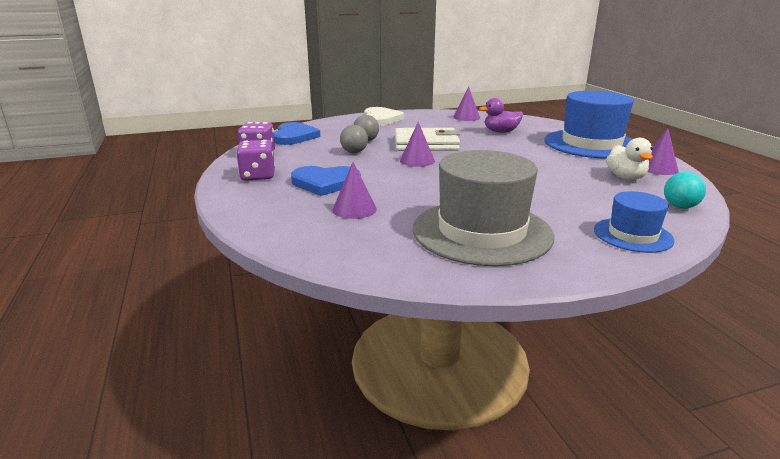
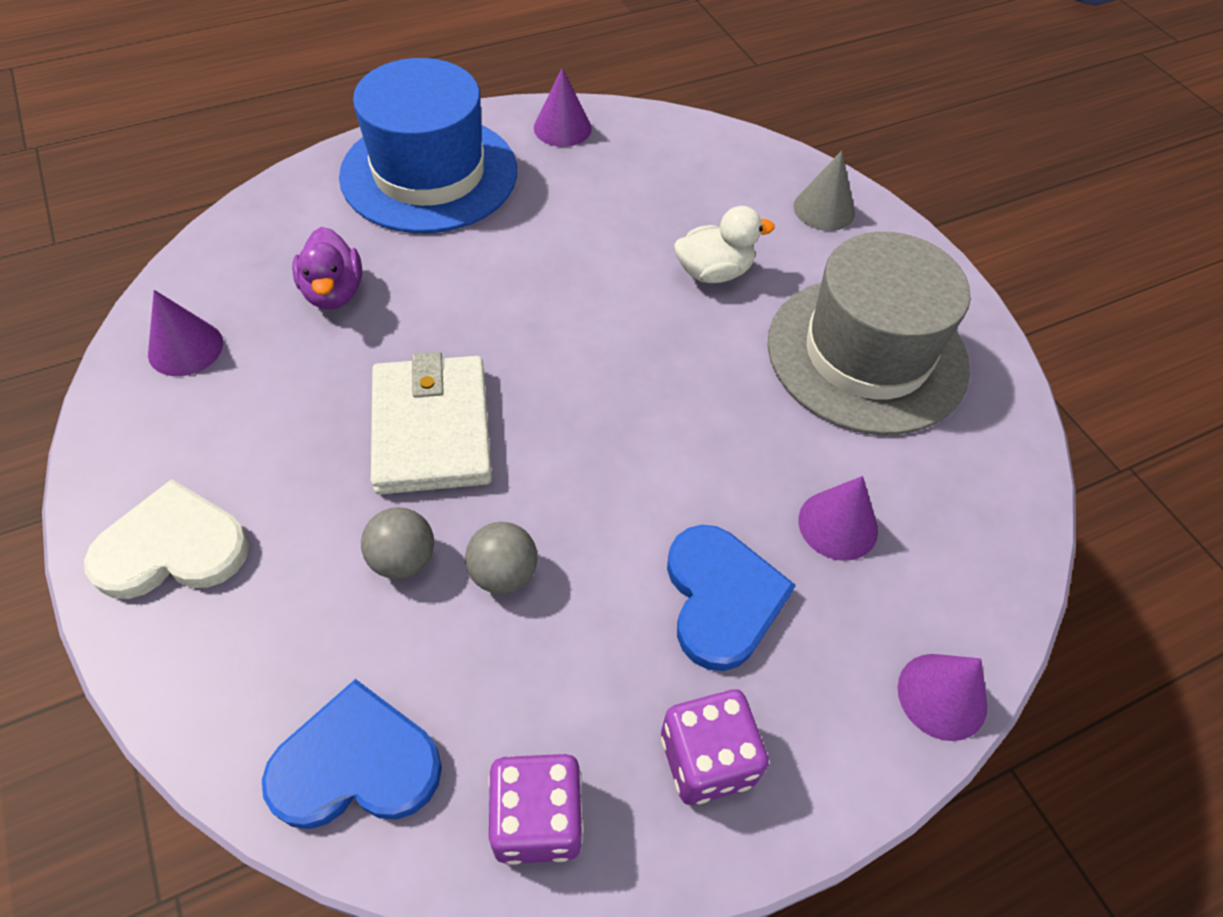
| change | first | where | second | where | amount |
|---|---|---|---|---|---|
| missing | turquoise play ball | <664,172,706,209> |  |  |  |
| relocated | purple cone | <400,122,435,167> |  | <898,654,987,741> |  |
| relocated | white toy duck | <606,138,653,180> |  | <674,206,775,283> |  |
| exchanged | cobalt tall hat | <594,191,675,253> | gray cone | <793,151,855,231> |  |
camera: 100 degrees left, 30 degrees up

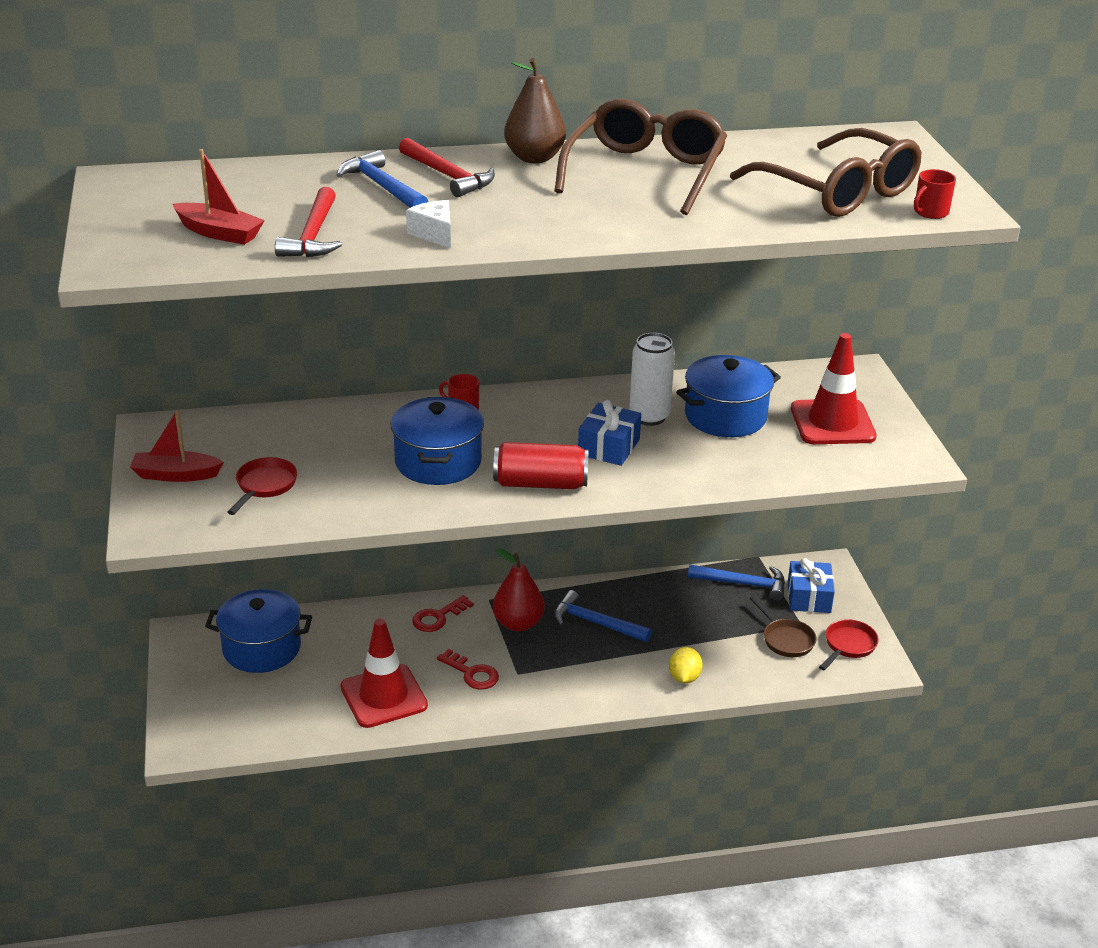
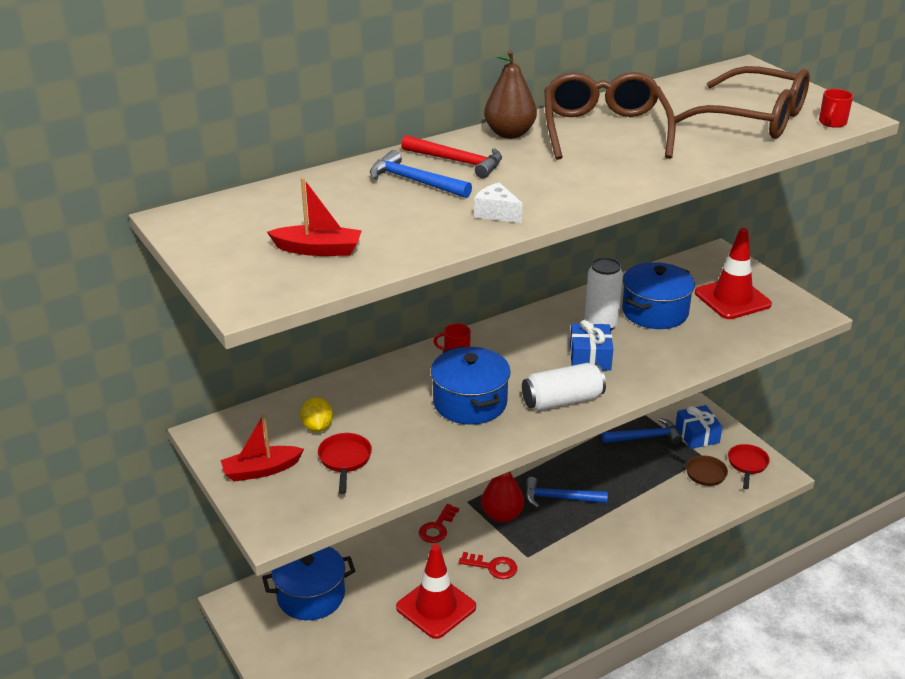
| change | first | where | second | where | amount |
|---|---|---|---|---|---|
| missing | crimson claw hammer | <275,187,342,257> |  |  |  |
| relocated | yellow toy lemon | <669,647,703,684> |  | <300,397,333,432> |  |
| colour | crimson tin | <493,442,589,489> | white tin | <522,363,606,411> |  |
camera: 20 degrees left, 0 degrees up

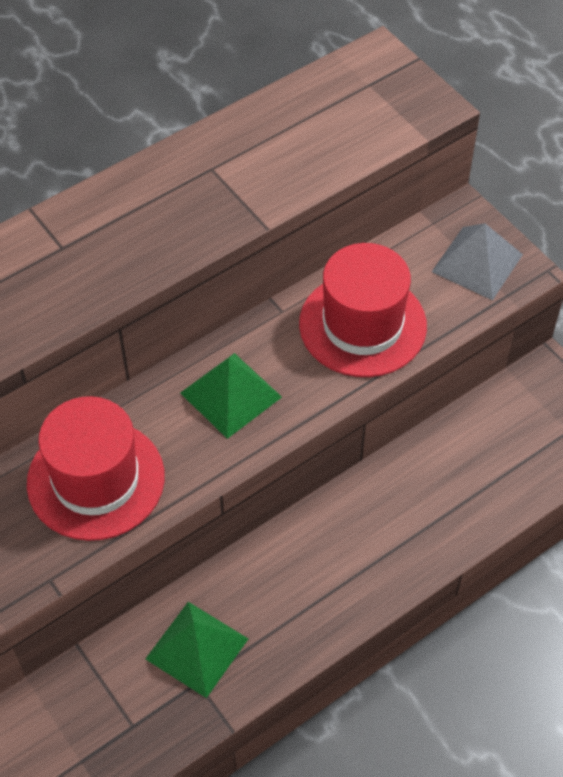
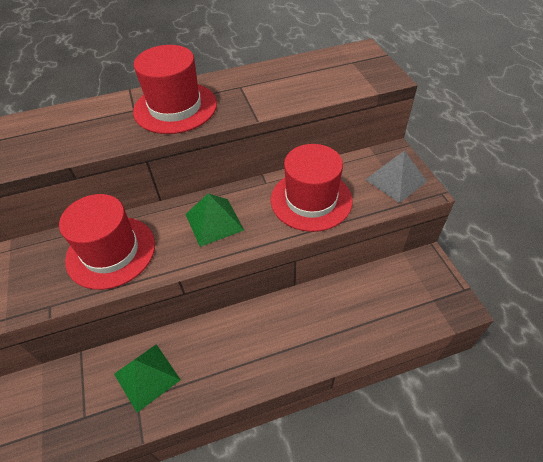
| change | first | where | second | where | amount |
|---|---|---|---|---|---|
| appeared |  |  | crimson tall hat | <133,45,217,134> |  |
camera: 20 degrees right, 5 degrees down

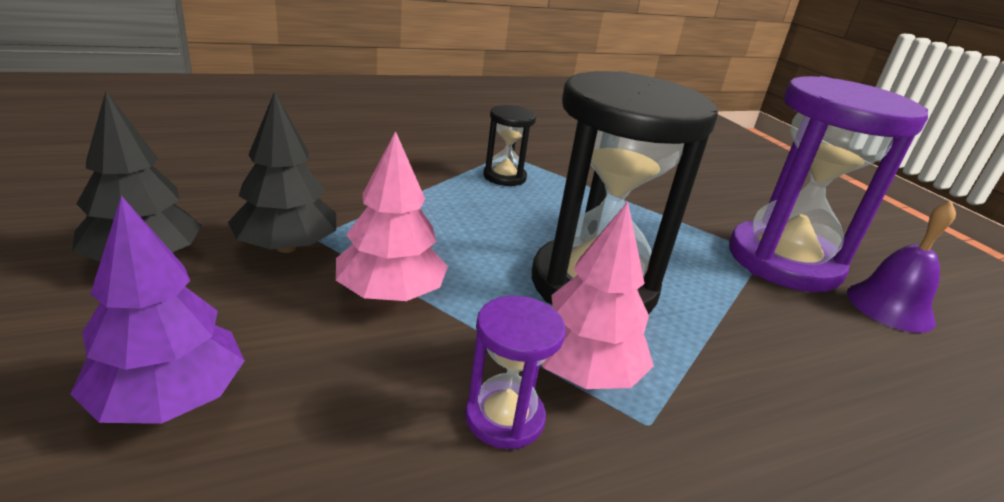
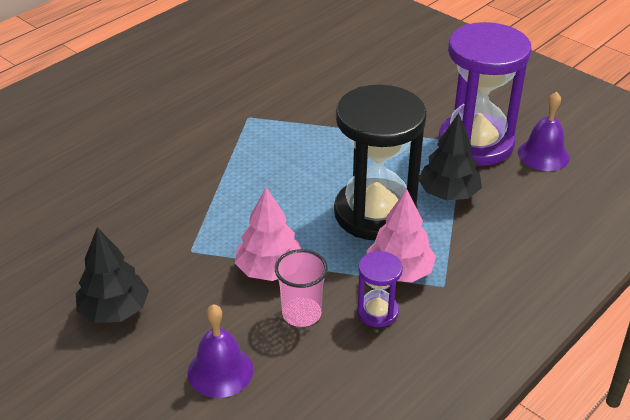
| change | first | where | second | where | amount |
|---|---|---|---|---|---|
| missing | ebony sandglass | <483,105,536,186> |  |  |  |
| appeared |  |  | rose-pink tumbler | <275,249,328,327> |  |
| relocated | ebony toy tree | <228,91,336,253> |  | <419,113,482,201> |  |
| exchanged | purple toy tree | <70,196,245,424> | purple hand bell | <187,304,253,398> |  |
camera: 20 degrees left, 10 degrees up

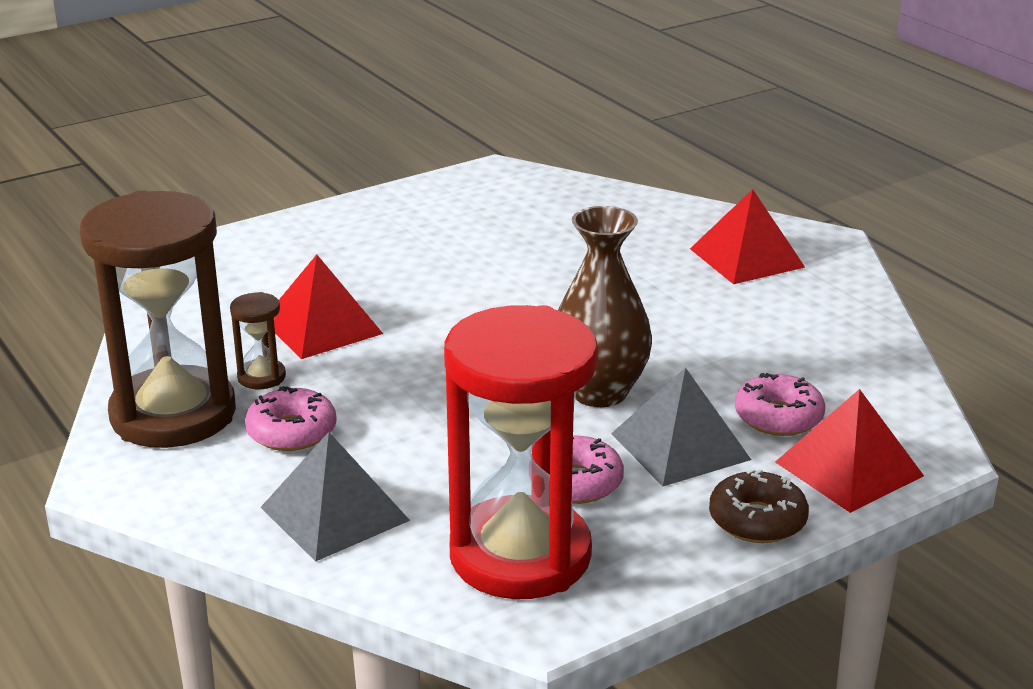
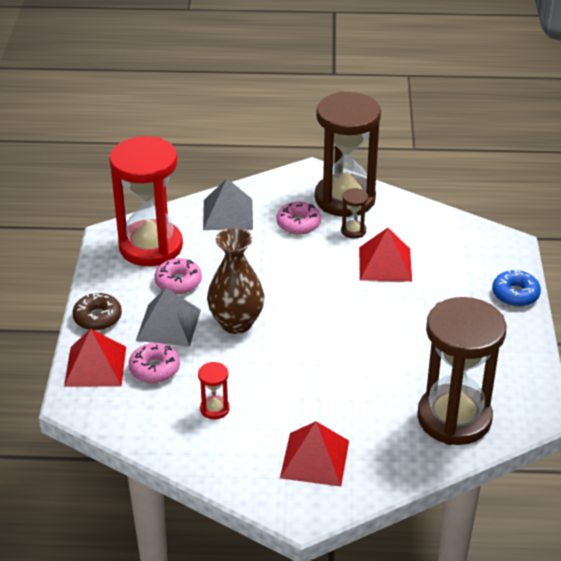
| change | first | where | second | where | amount |
|---|---|---|---|---|---|
| appeared |  |  | crimson sandglass | <198,362,230,419> |  |
| appeared |  |  | brown sandglass | <417,297,506,445> |  |
| appeared |  |  | cobalt doughnut | <492,270,541,307> |  |
camera: 125 degrees right, 10 degrees up

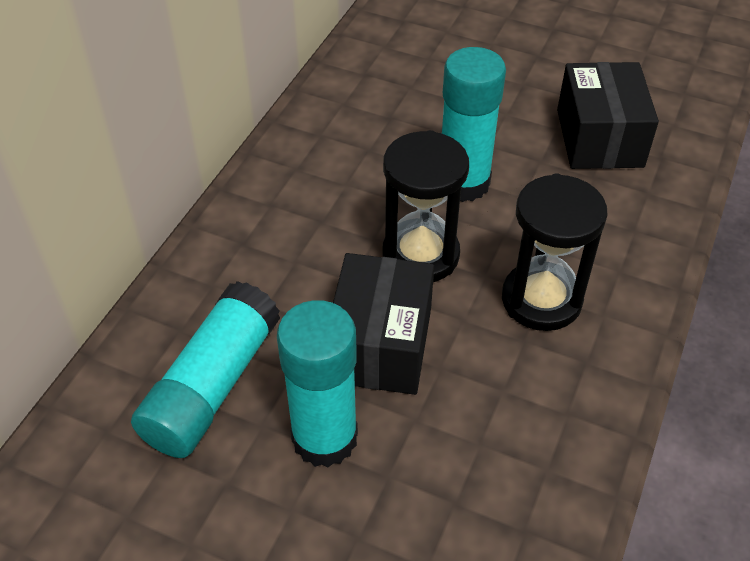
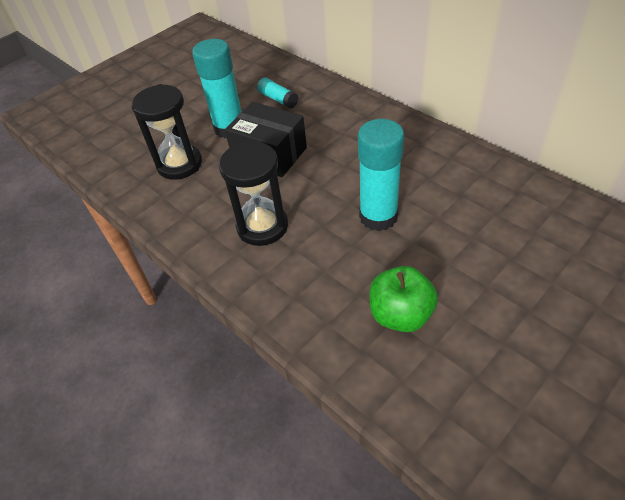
| change | first | where | second | where | amount |
|---|---|---|---|---|---|
| relocated | ebony sandglass | <382,130,469,282> |  | <131,84,202,180> |  |
| exchanged | ebony parcel | <557,62,659,169> | green toy apple | <369,266,438,332> |  |
| size | turquoise glue stick | <131,281,280,458> |  | <257,77,298,109> | x0.52 |
camera: 115 degrees right, 0 degrees up

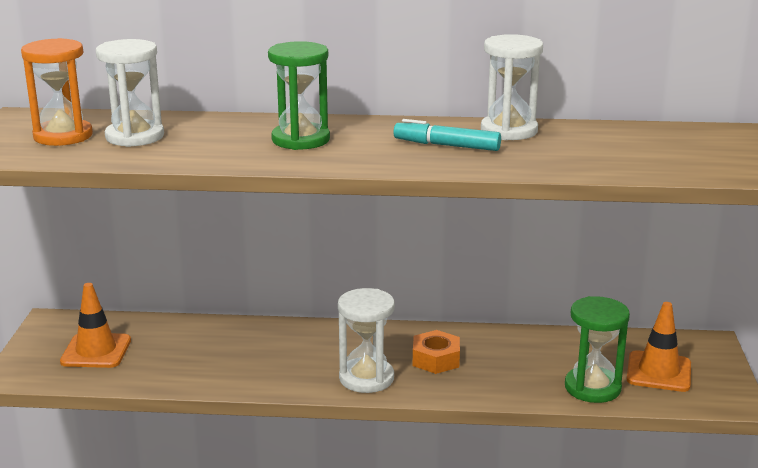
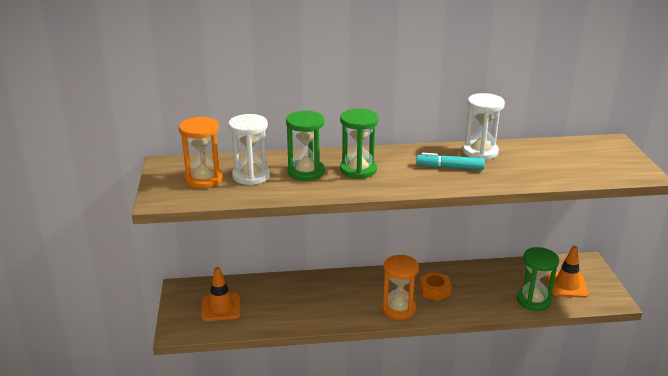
| change | first | where | second | where | amount |
|---|---|---|---|---|---|
| appeared |  |  | green sandglass | <286,111,325,181> |  |
| colour | white sandglass | <338,288,395,393> | orange sandglass | <382,255,419,320> |  |
camera: 10 degrees left, 5 degrees up

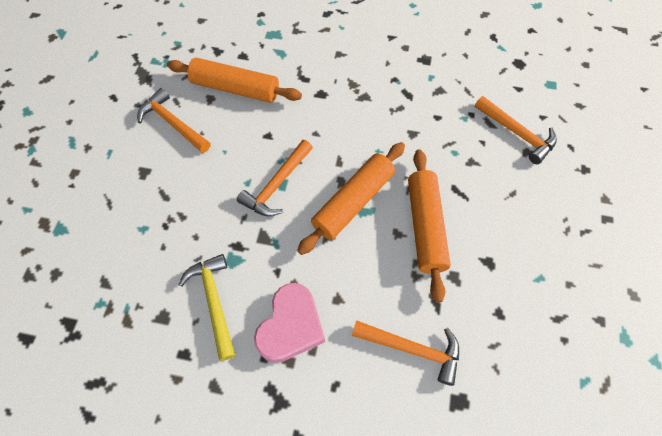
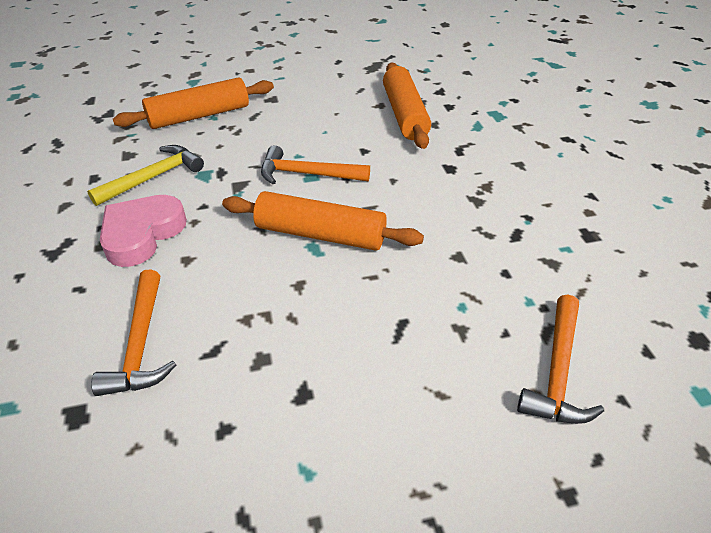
| change | first | where | second | where | amount |
|---|---|---|---|---|---|
| missing | orange claw hammer | <137,88,211,153> |  |  |  |
| relocated | orange rolling pin | <408,149,451,302> |  | <113,78,274,129> |  |
| spun | rose-pink heart shape | <254,283,325,363> |  | <100,195,187,267> | 120 degrees clockwise |
camera: 65 degrees right, 20 degrees down

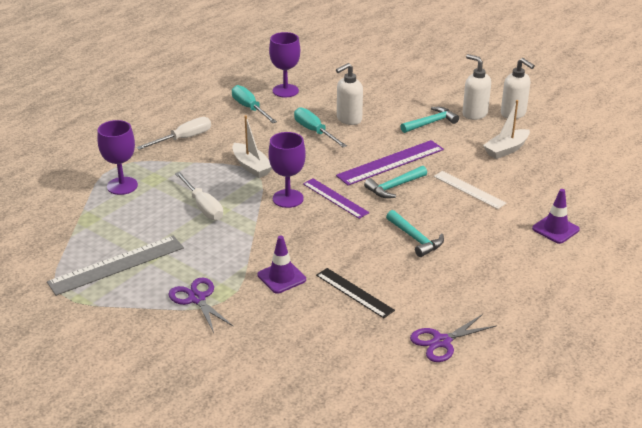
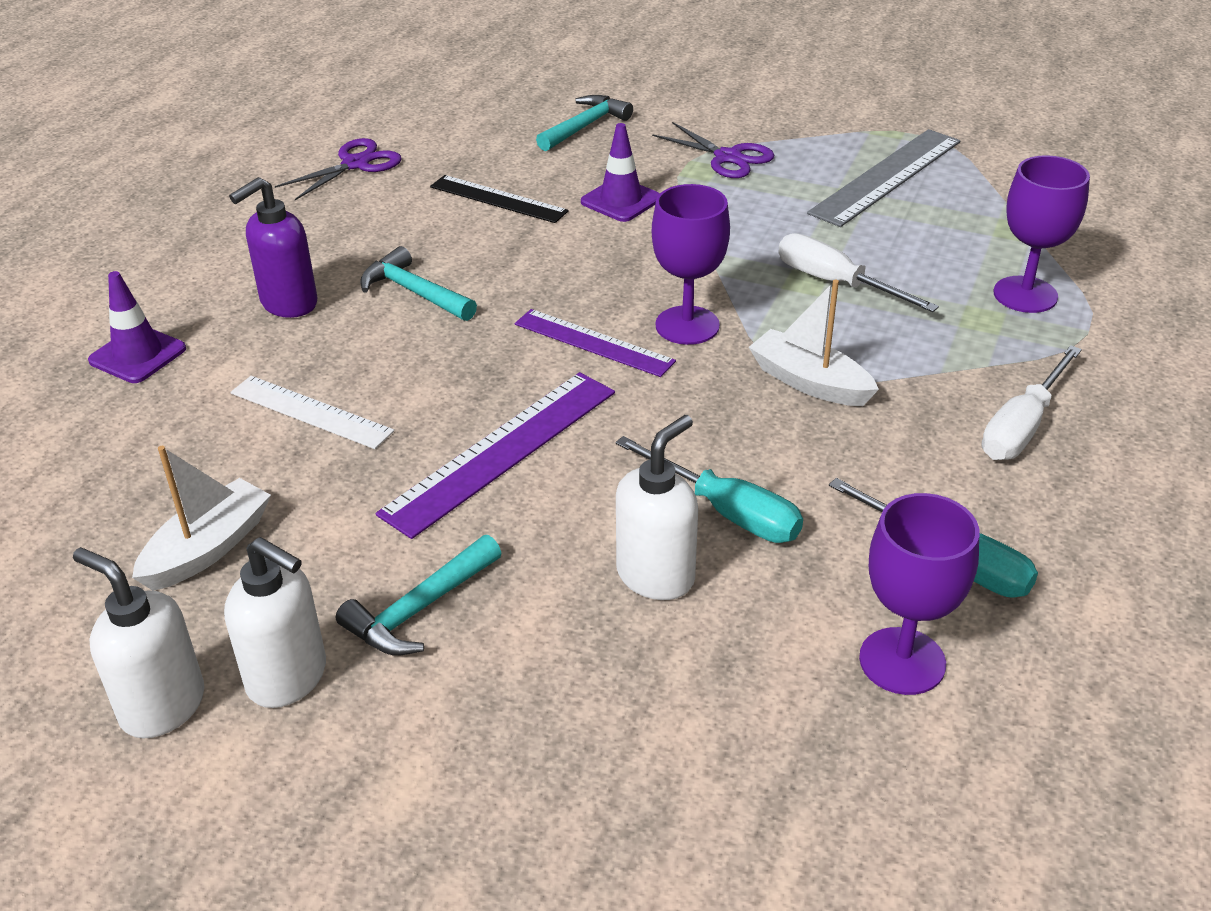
| change | first | where | second | where | amount |
|---|---|---|---|---|---|
| appeared |  |  | purple pump bottle | <229,177,317,318> |  |
| relocated | turquoise claw hammer | <364,166,427,198> |  | <536,95,633,151> |  |
camera: 165 degrees right, 5 degrees up

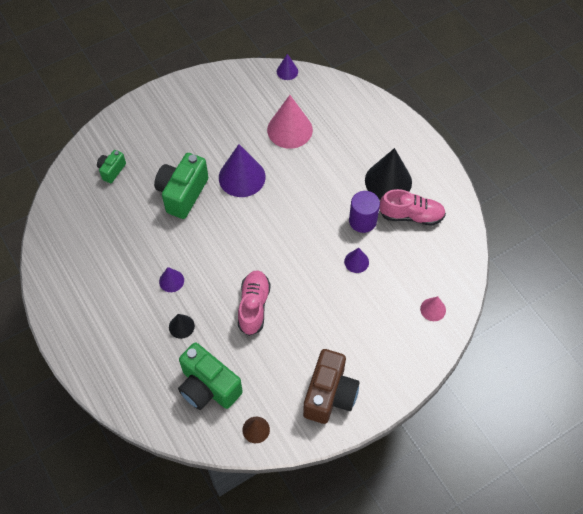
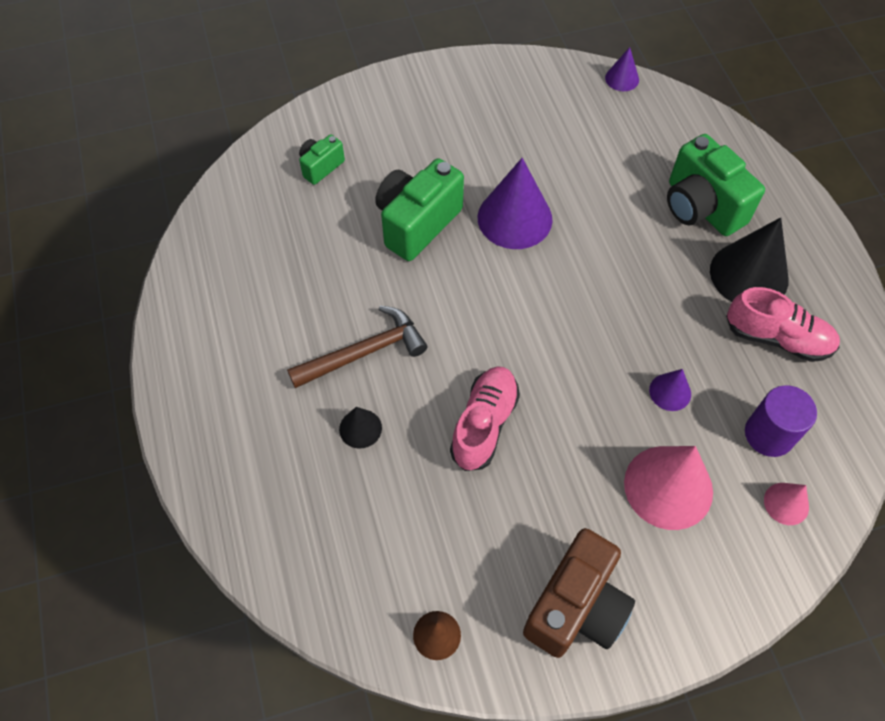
| change | first | where | second | where | amount |
|---|---|---|---|---|---|
| relocated | green camera | <178,342,243,410> |  | <667,134,765,236> |  |
| relocated | rose-pink cone | <267,95,313,149> |  | <624,446,713,530> |  |
| relocated | purple solid cylinder | <349,191,380,233> |  | <745,385,817,457> |  |
| exchanged | purple cone | <159,267,184,292> | brown claw hammer | <287,306,428,388> |  |
camera: 15 degrees right, 0 degrees up

